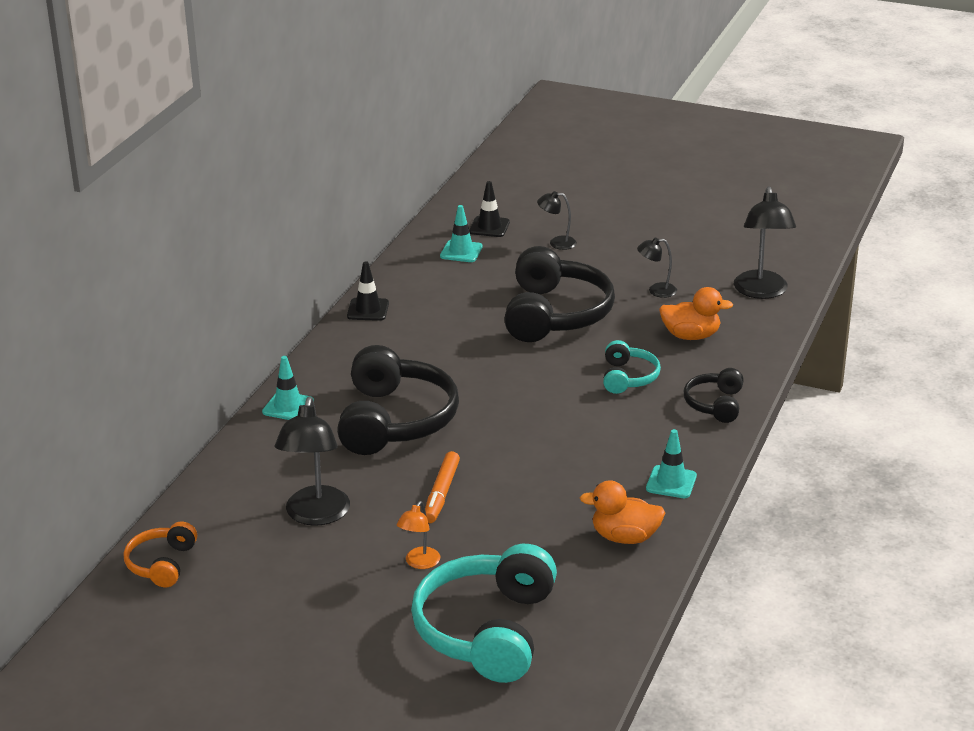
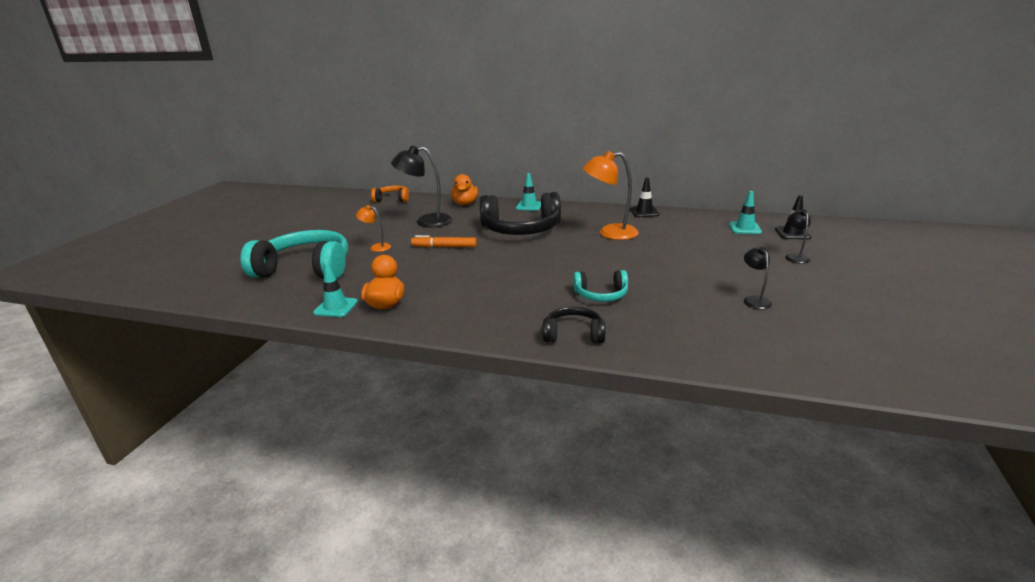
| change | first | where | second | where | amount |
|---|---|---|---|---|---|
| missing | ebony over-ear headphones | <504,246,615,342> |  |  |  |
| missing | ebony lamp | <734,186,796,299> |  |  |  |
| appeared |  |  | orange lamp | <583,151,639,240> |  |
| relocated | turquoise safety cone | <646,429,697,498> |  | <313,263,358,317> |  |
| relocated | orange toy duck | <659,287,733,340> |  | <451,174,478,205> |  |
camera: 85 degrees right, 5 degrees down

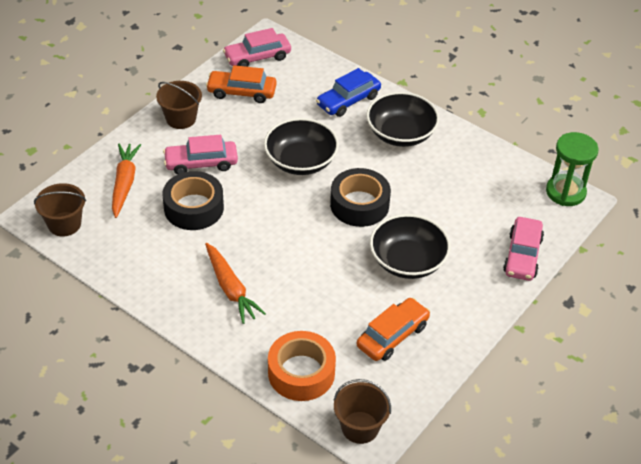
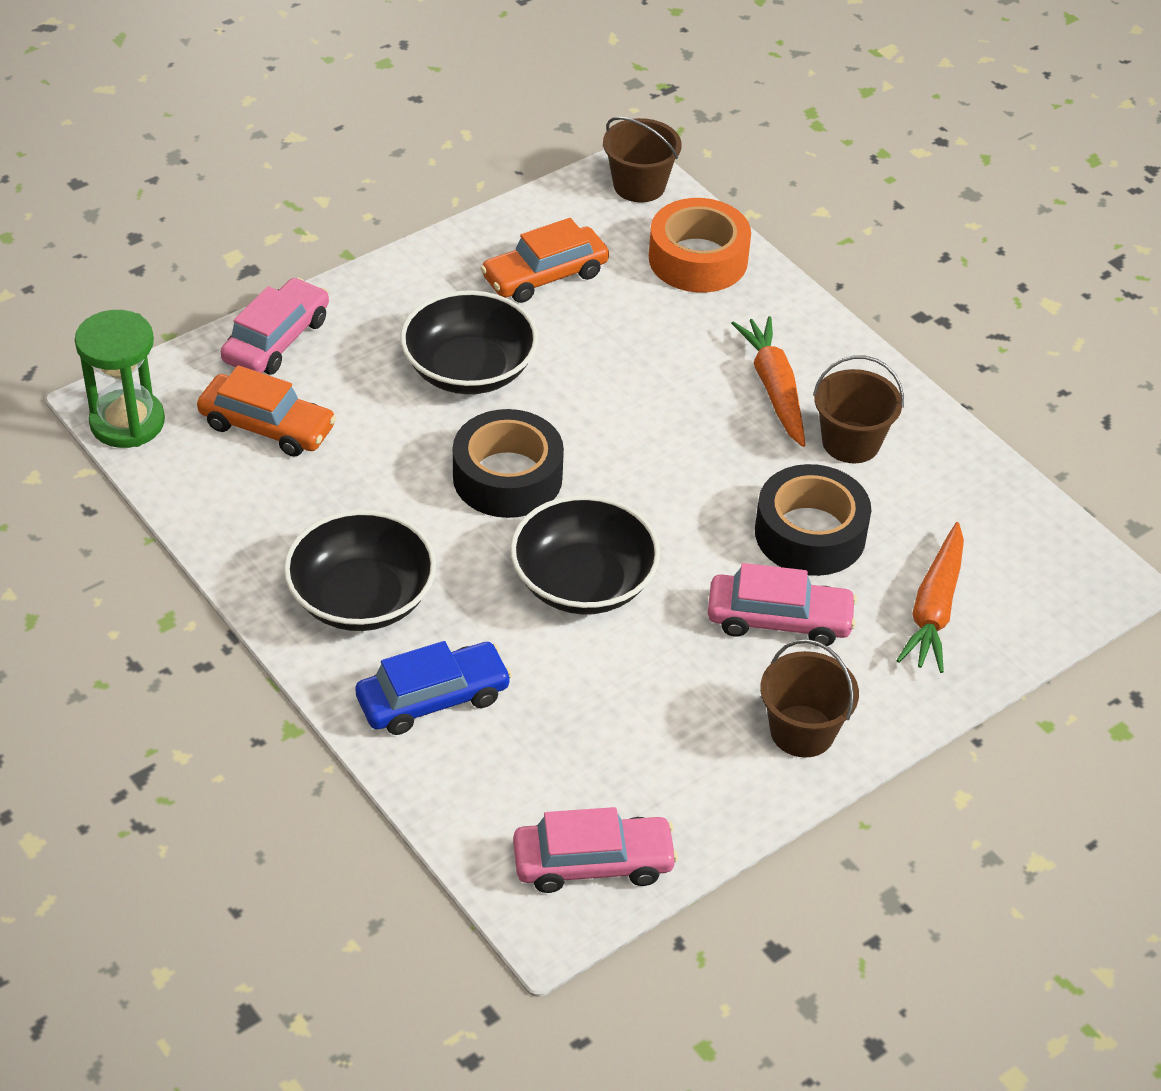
| change | first | where | second | where | amount |
|---|---|---|---|---|---|
| relocated | brown pail | <34,183,86,236> |  | <813,356,904,463> |  |
| relocated | orange car | <206,65,277,103> |  | <197,365,336,457> |  |
camera: 165 degrees left, 0 degrees up

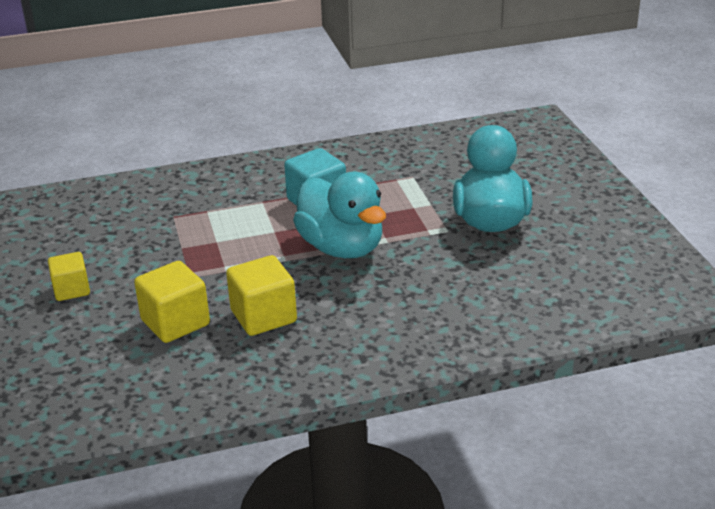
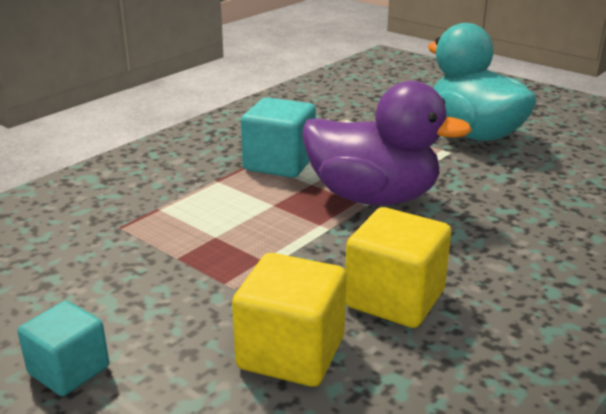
| change | first | where | second | where | amount |
|---|---|---|---|---|---|
| colour | yellow block | <48,252,90,301> | turquoise block | <17,301,109,396> |  |
| colour | turquoise toy duck | <293,172,386,258> | purple toy duck | <302,81,472,205> |  |
camera: 35 degrees left, 5 degrees down

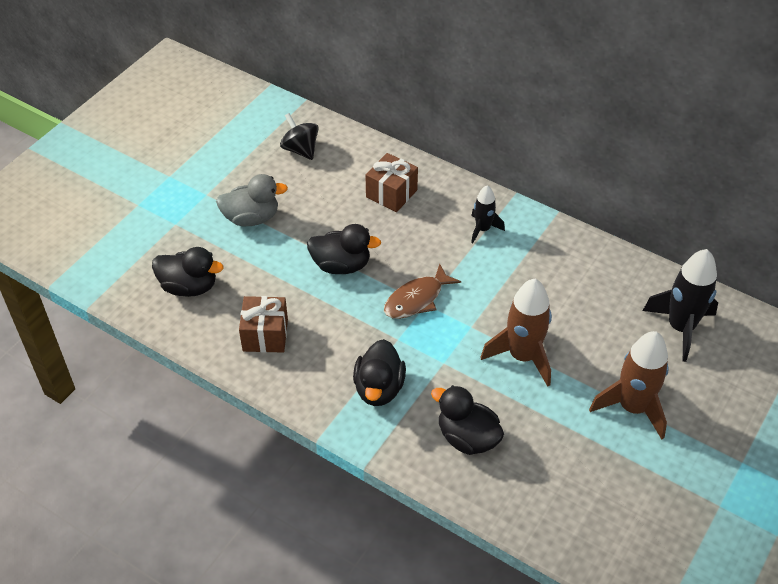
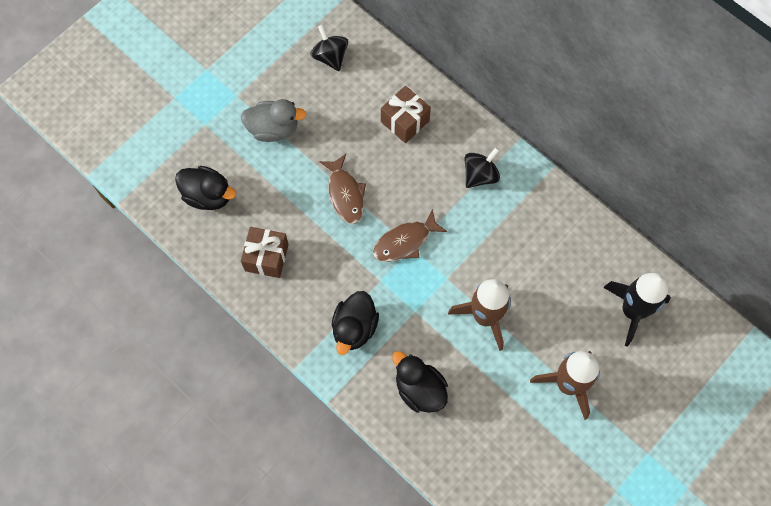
| change | first | where | second | where | amount |
|---|---|---|---|---|---|
| exchanged | ebony toy duck | <307,224,381,274> | brown toy fish | <319,154,366,224> |  |
| exchanged | ebony spaceship | <471,185,505,244> | ebony toy top | <464,147,500,188> |  |
camera: 10 degrees right, 20 degrees up

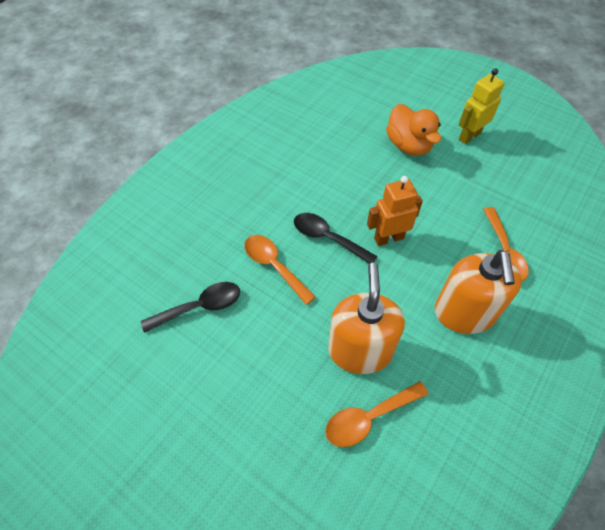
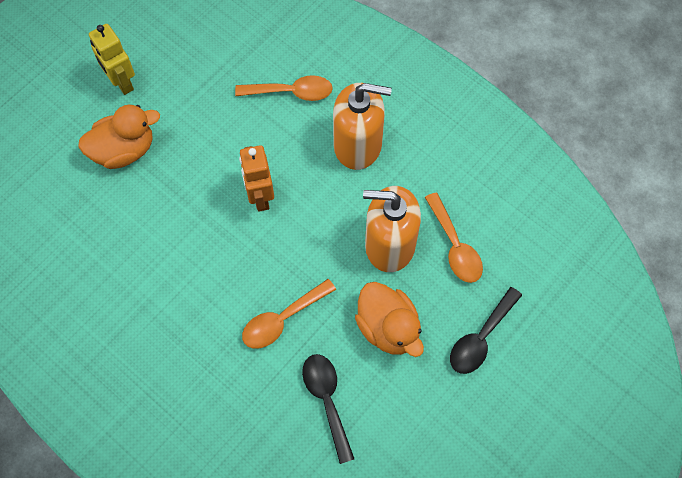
| change | first | where | second | where | amount |
|---|---|---|---|---|---|
| appeared |  |  | orange toy duck | <355,282,424,357> |  |
| relocated | ebony teaspoon | <294,213,378,264> |  | <450,287,522,374> |  |
camera: 85 degrees left, 10 degrees up

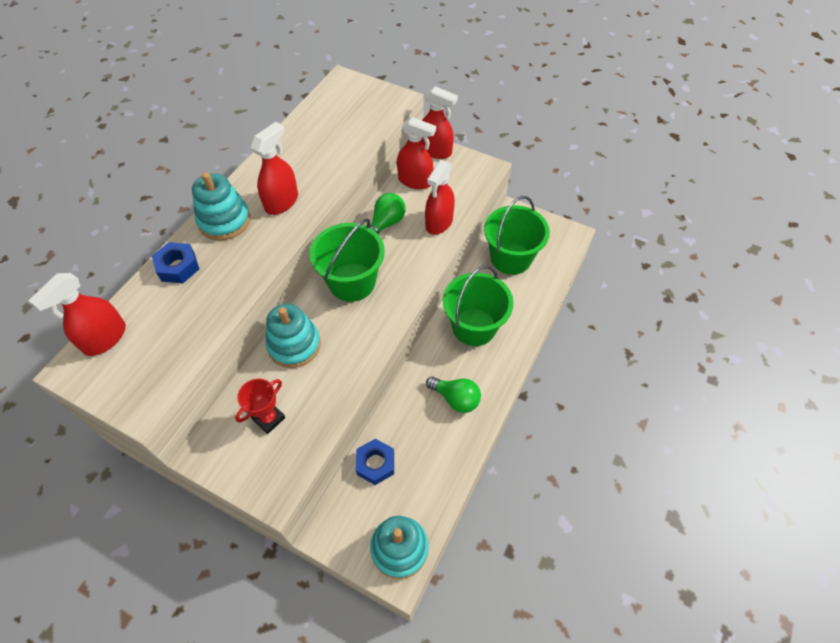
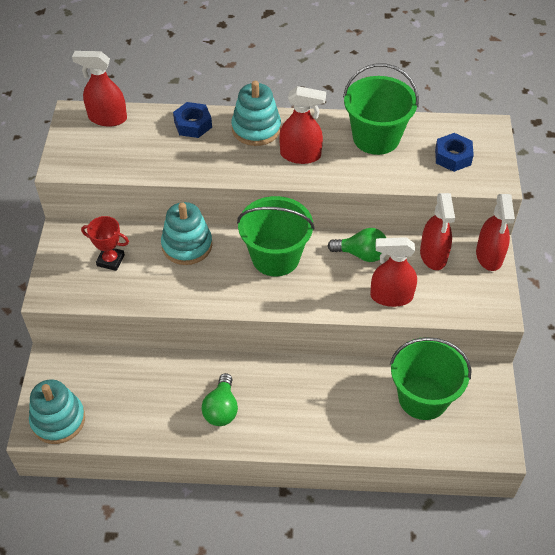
| change | first | where | second | where | amount |
|---|---|---|---|---|---|
| relocated | cobalt hex nut | <356,439,394,485> |  | <435,133,474,172> |  |
| relocated | green pail | <443,265,514,346> |  | <343,63,419,155> |  |
camera: 65 degrees right, 5 degrees down

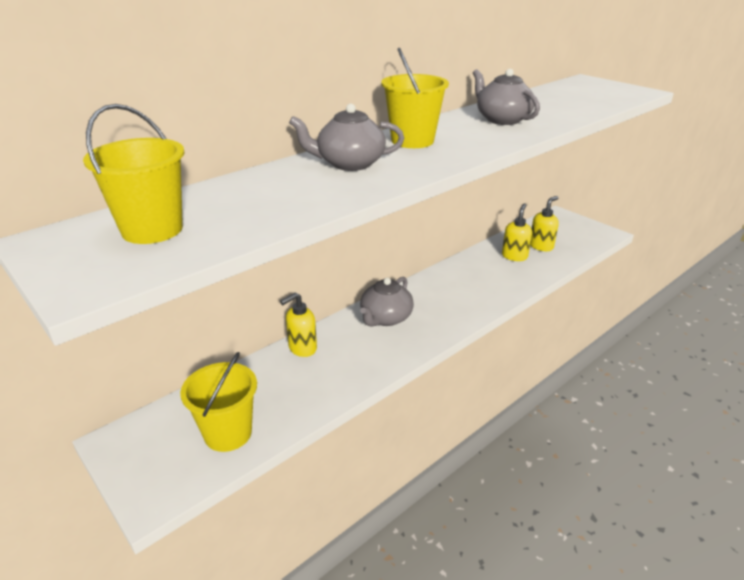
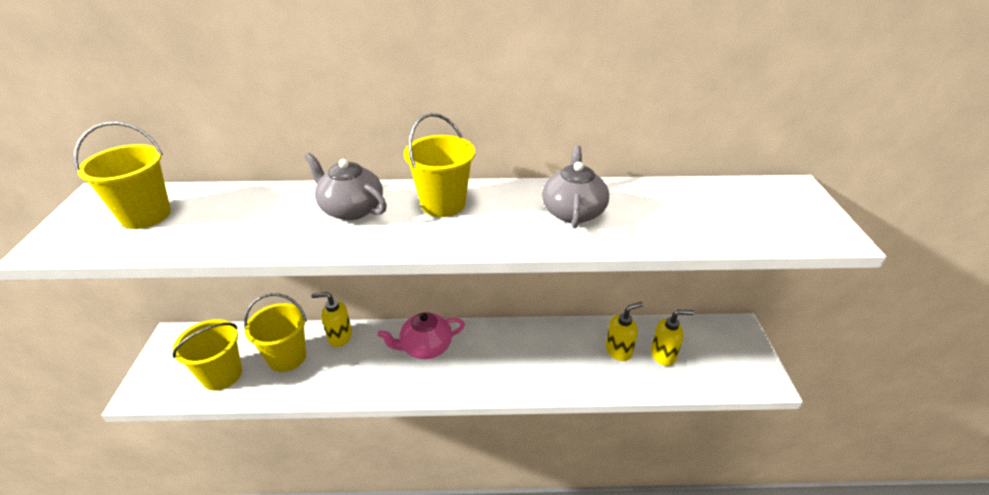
| change | first | where | second | where | amount |
|---|---|---|---|---|---|
| appeared |  |  | yellow pail | <244,293,307,372> |  |
| colour | gray tea pot | <360,277,414,327> | rose-pink tea pot | <378,312,465,359> |  |
camera: 40 degrees right, 5 degrees up

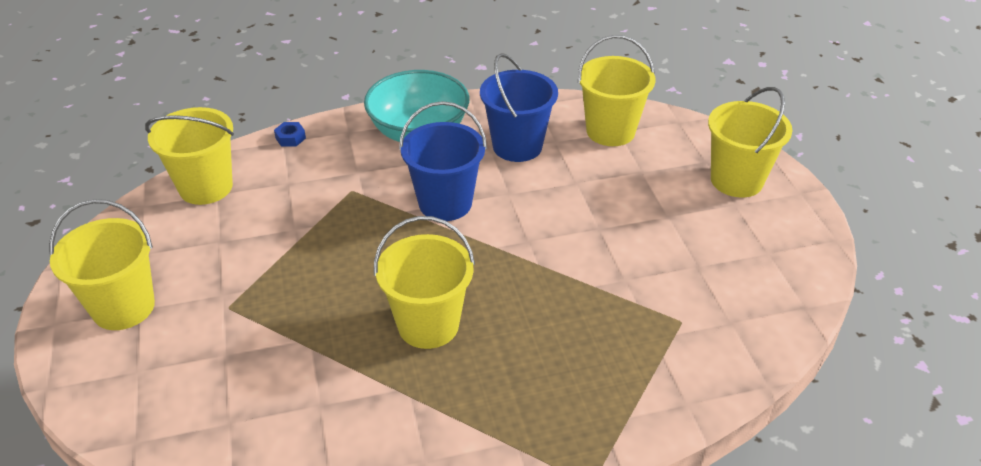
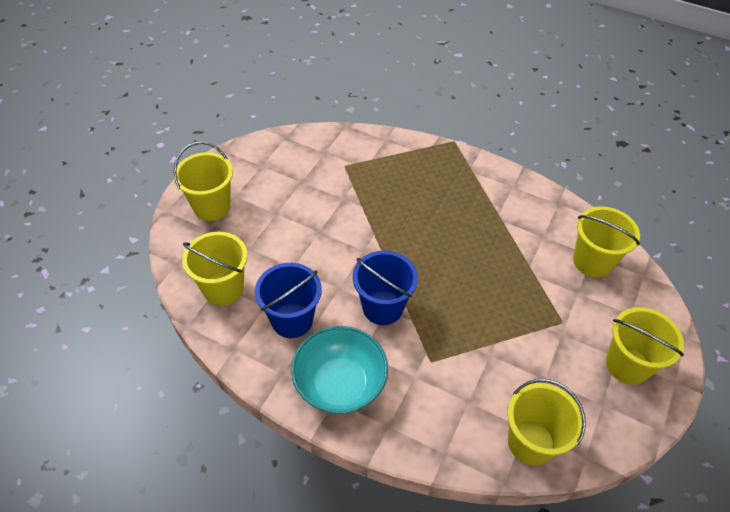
| change | first | where | second | where | amount |
|---|---|---|---|---|---|
| missing | cobalt hex nut | <274,122,306,147> |  |  |  |
| relocated | yellow pail | <374,216,475,349> |  | <573,206,640,278> |  |
camera: 140 degrees left, 10 degrees up

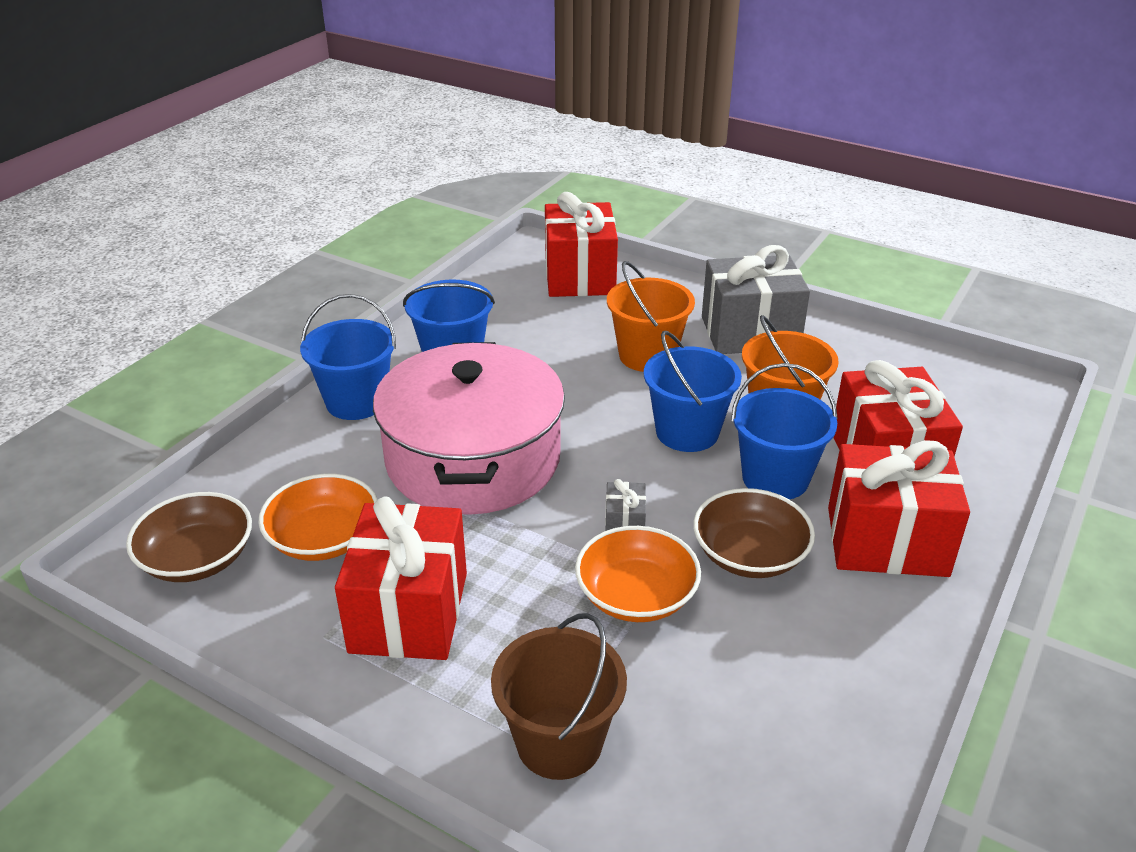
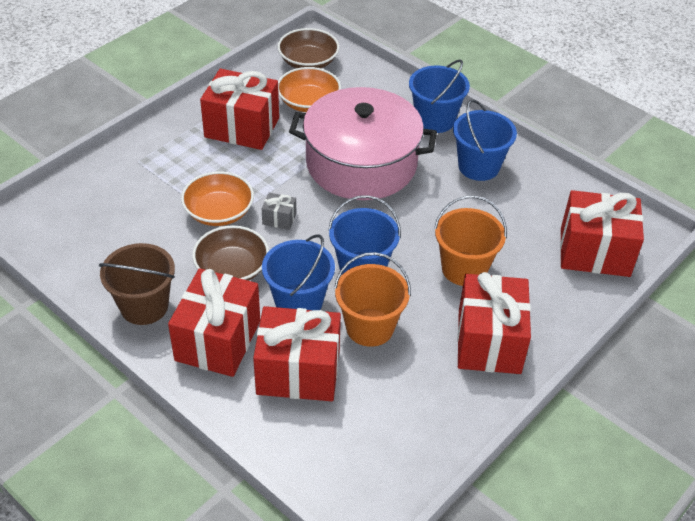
| change | first | where | second | where | amount |
|---|---|---|---|---|---|
| relocated | brown pail | <491,613,627,780> |  | <99,243,175,325> |  |
| colour | gray wrapped gift | <702,245,810,354> | crimson wrapped gift | <457,272,531,374> |  |
camera: 100 degrees right, 10 degrees up

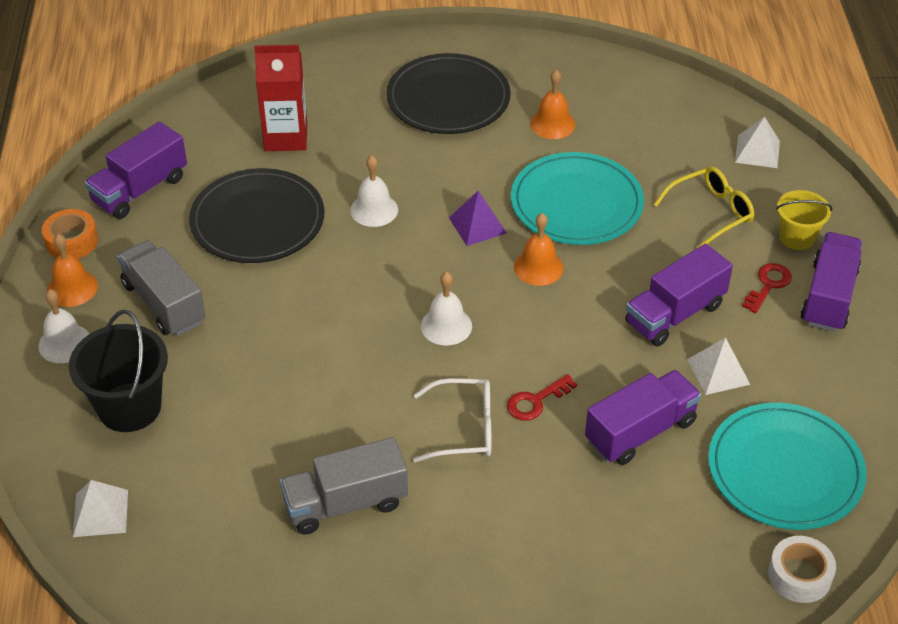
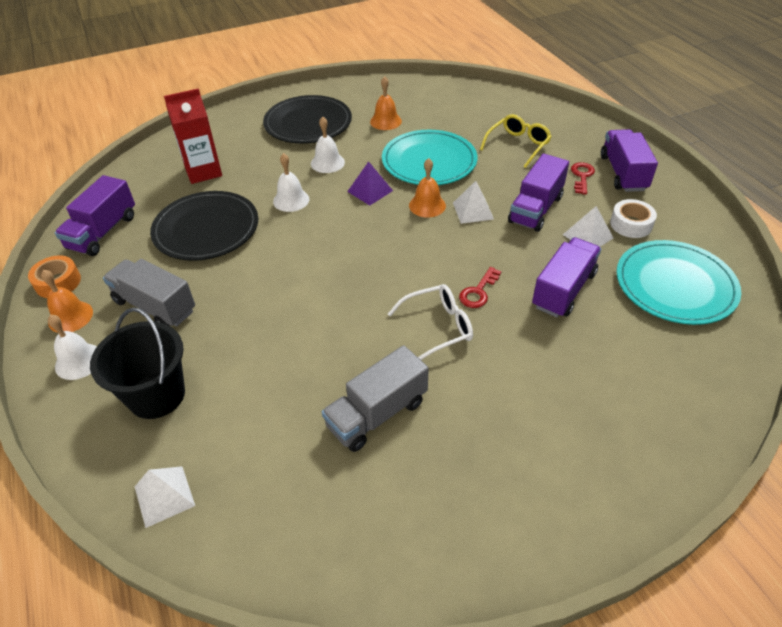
| change | first | where | second | where | amount |
|---|---|---|---|---|---|
| missing | yellow pail | <776,190,833,250> |  |  |  |
| relocated | white hand bell | <421,272,472,345> |  | <311,117,345,173> |  |
| relocated | white solid pyramid | <735,117,780,168> |  | <453,181,494,224> |  |
| relocated | white tape | <768,536,836,603> |  | <610,199,657,238> |  |
camera: 20 degrees left, 0 degrees up

